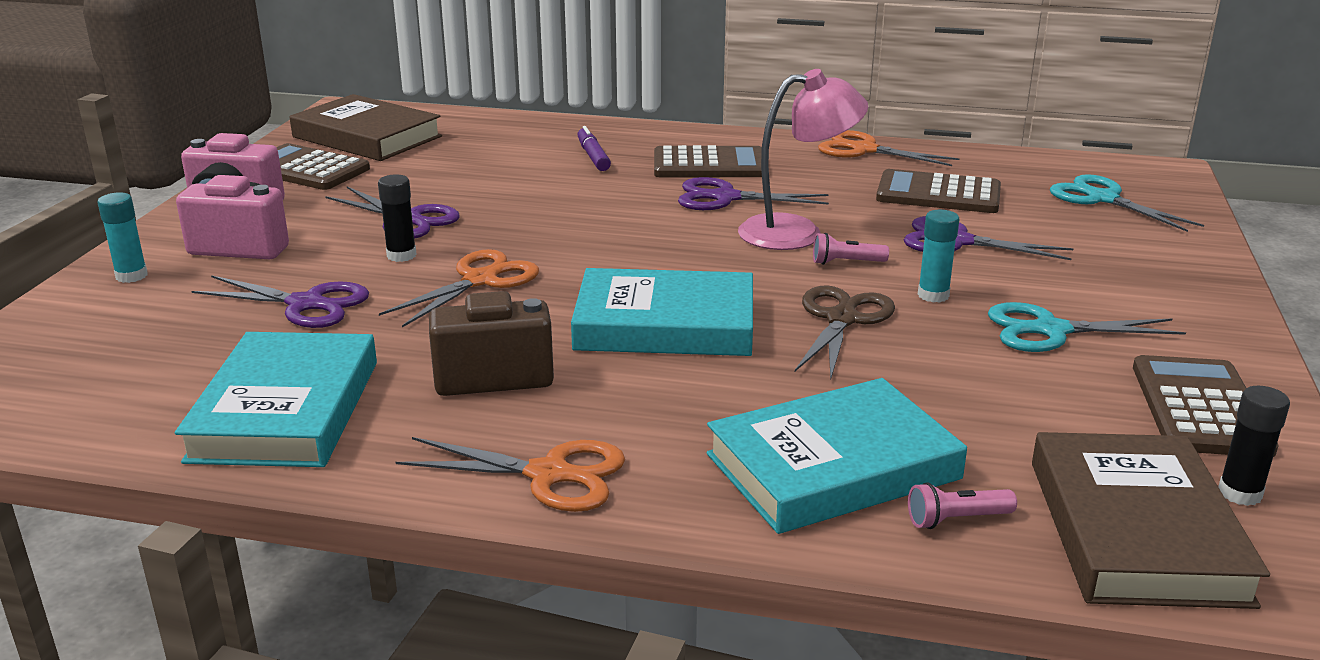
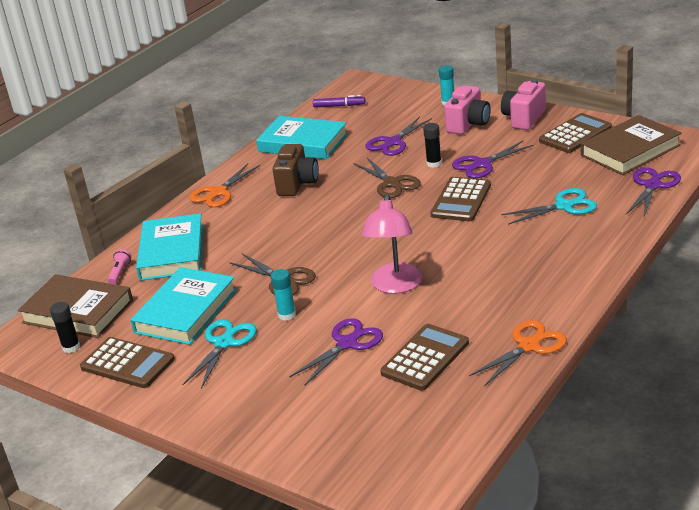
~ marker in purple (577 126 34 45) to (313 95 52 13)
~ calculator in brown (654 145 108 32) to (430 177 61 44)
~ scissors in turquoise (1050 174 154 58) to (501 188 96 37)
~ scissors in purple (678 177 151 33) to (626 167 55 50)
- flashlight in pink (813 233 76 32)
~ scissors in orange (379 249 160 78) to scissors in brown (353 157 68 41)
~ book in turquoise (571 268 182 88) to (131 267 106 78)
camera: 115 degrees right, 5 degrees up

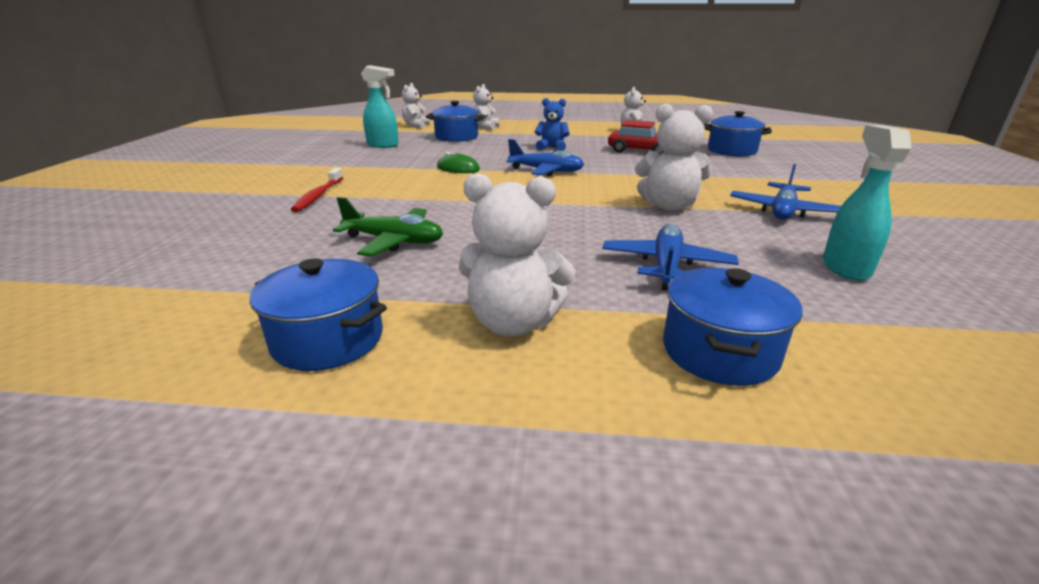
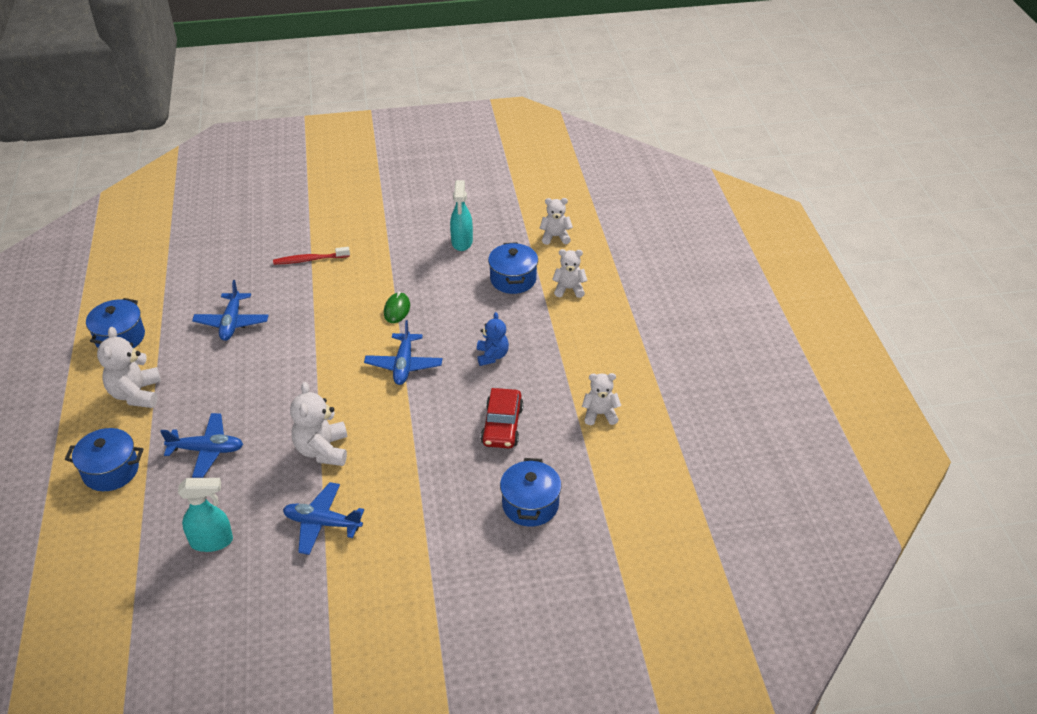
~ plane in green (333 197 110 59) to plane in blue (192 280 77 61)
camera: 75 degrees right, 15 degrees up

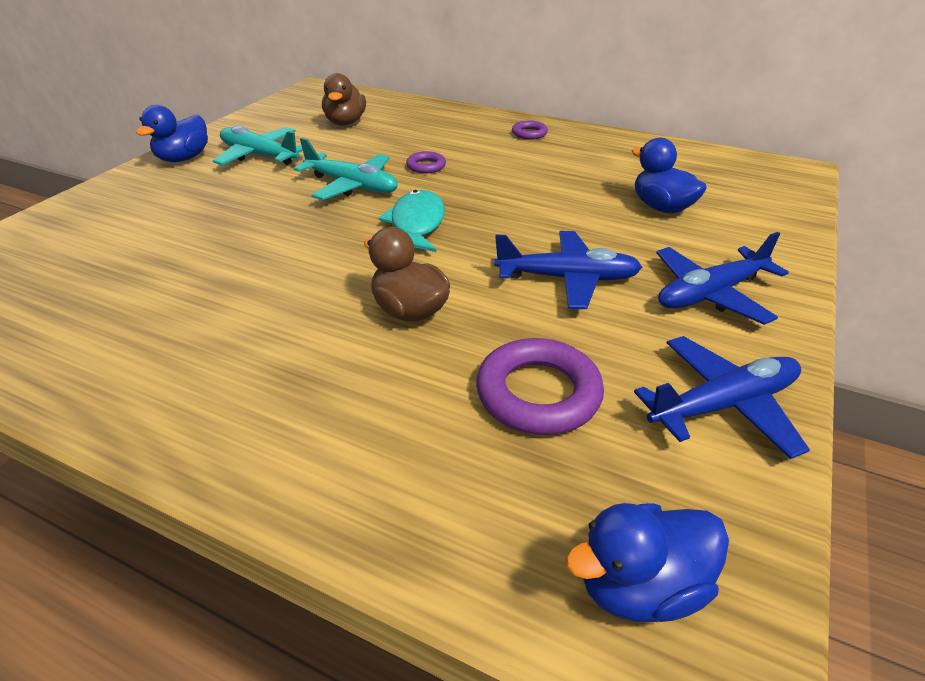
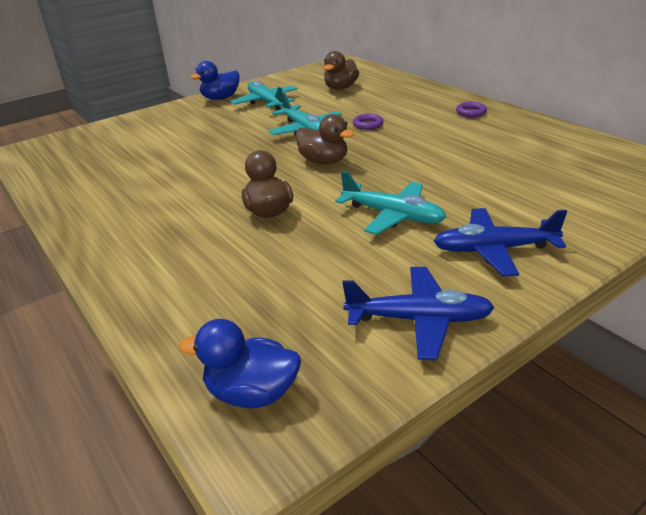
- duck in blue (632 138 75 75)
~ fish in turquoise (379 190 66 62) to duck in brown (296 114 58 50)
~ plane in blue (494 231 148 78) to plane in turquoise (335 171 111 64)
- ring in purple (476 338 128 97)
camera: 30 degrees right, 5 degrees down

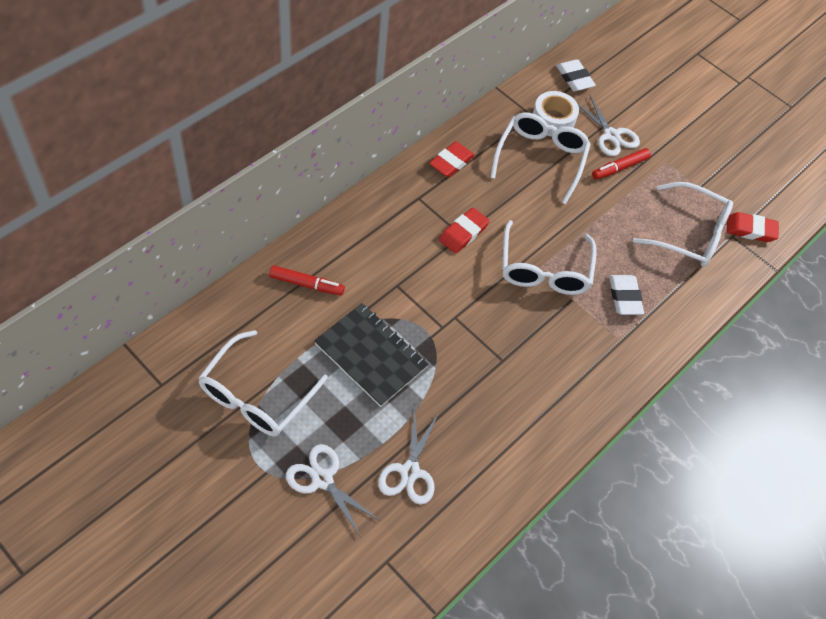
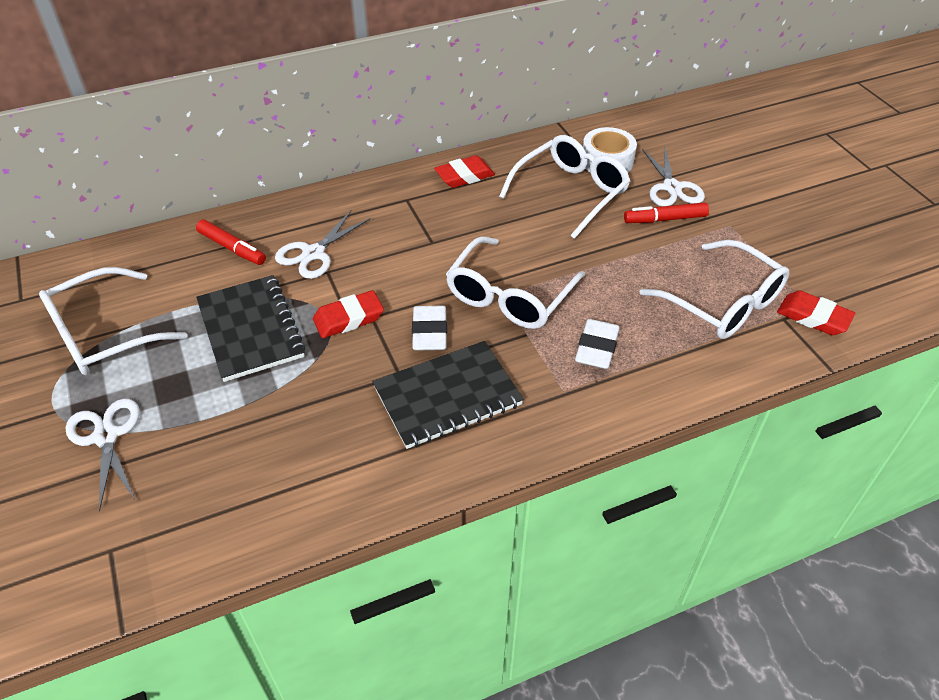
~ eraser in white (556 59 40 32) to (412 306 35 45)
~ eraser in red (439 208 51 46) to (313 290 71 48)
~ scissors in white (378 412 61 93) to (275 210 95 69)
+ notebook in black (372 341 152 108)
camera: 30 degrees right, 10 degrees down

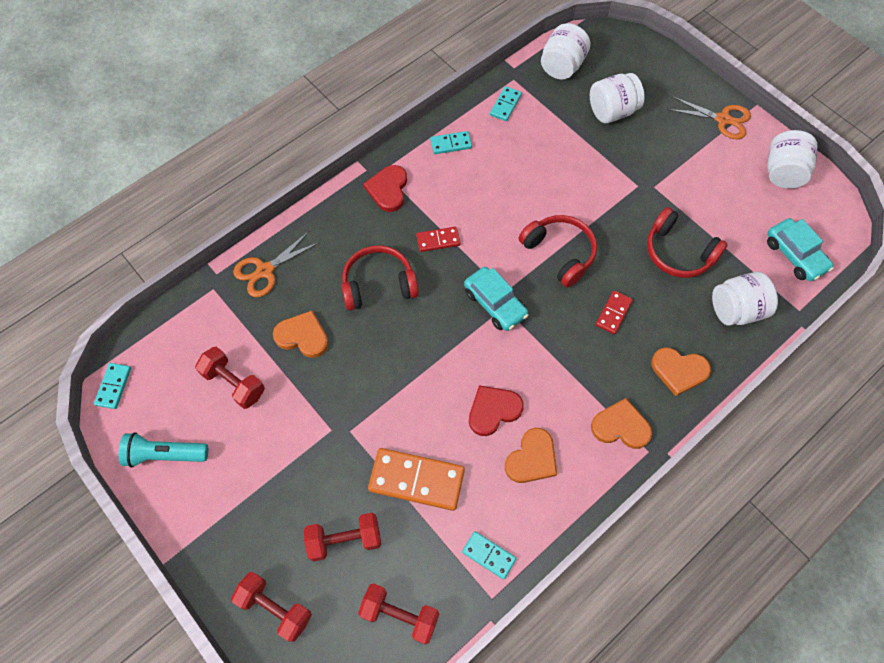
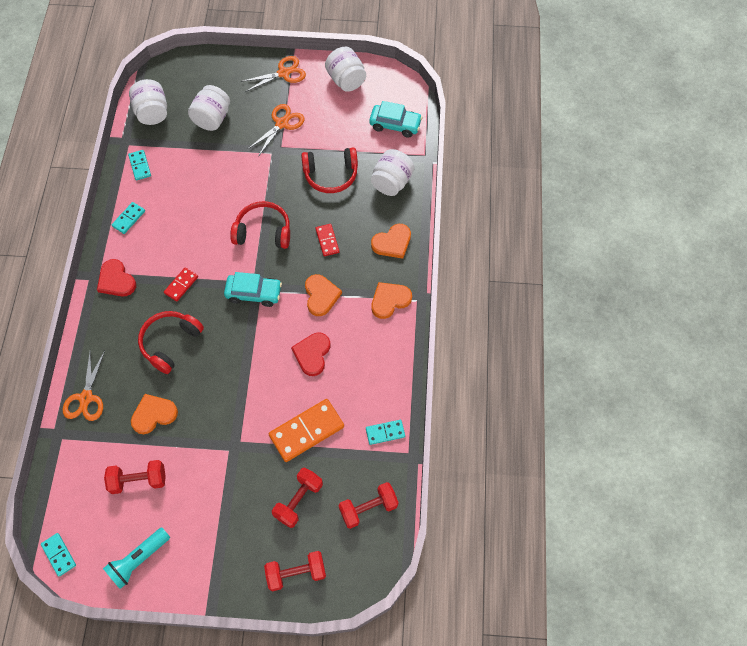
~ heart in orange (505 428 52 55) to (305 274 37 42)
+ scissors in orange (248 104 56 53)
camera: 45 degrees left, 0 degrees up

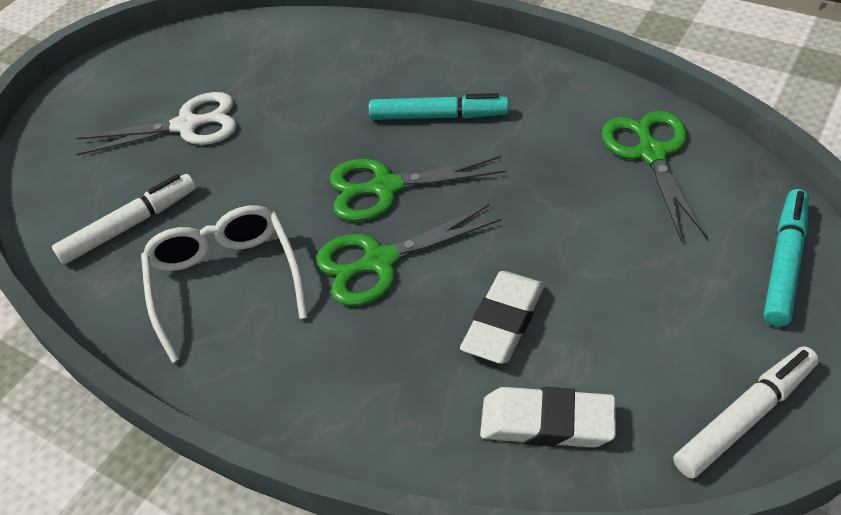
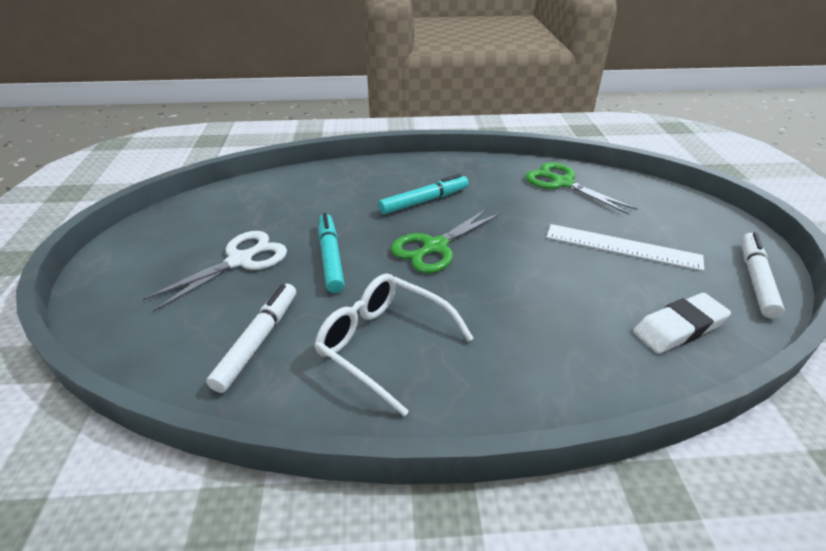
~ marker in turquoise (764 189 45 138) to (319 213 26 80)
- scissors in green (316 204 185 102)
- eraser in white (460 271 85 93)
+ ruler in white (546 224 158 47)
camera: 40 degrees left, 10 degrees down

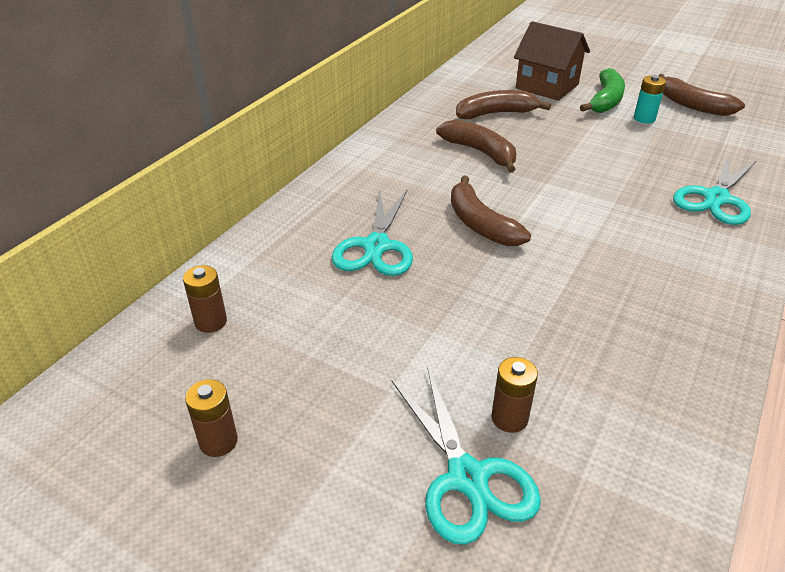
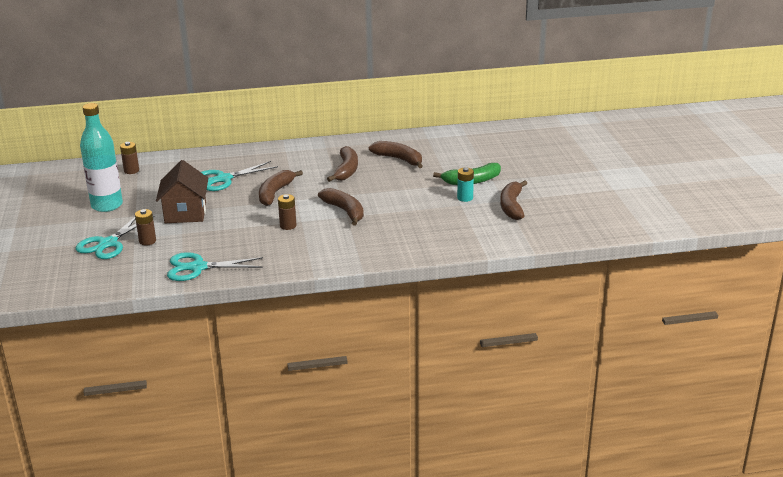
~ house in brown (514 21 76 80) to (156 160 52 63)
~ scissors in turquoise (673 154 84 71) to (167 252 96 29)
~ battery in brown (185 379 53 78) to (278 194 18 36)
+ bottle in turquoise (80 103 43 109)
+ banana in brown (318 188 46 37)
camera: 50 degrees right, 10 degrees down

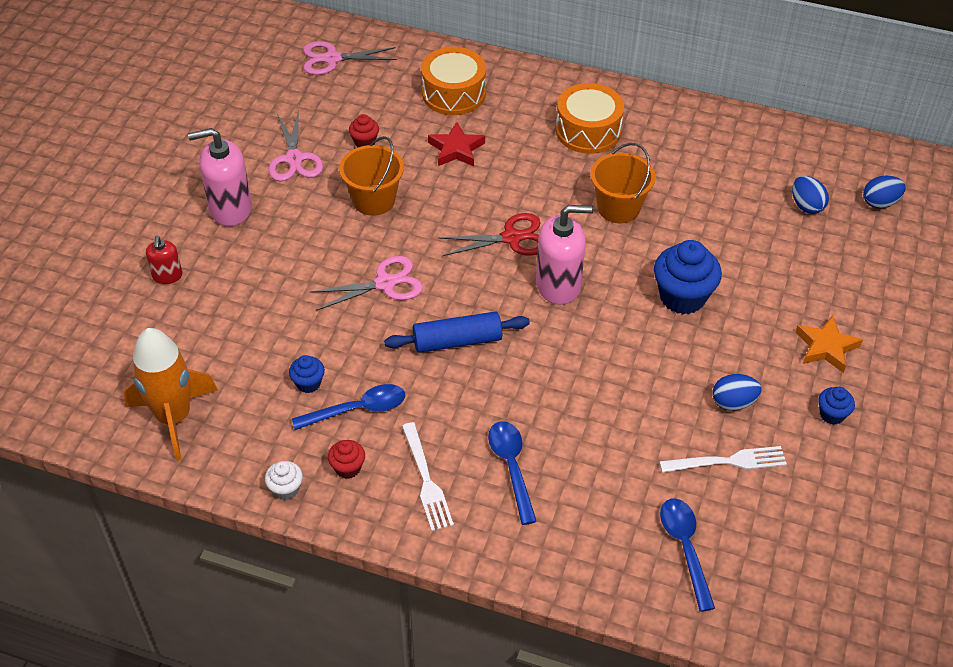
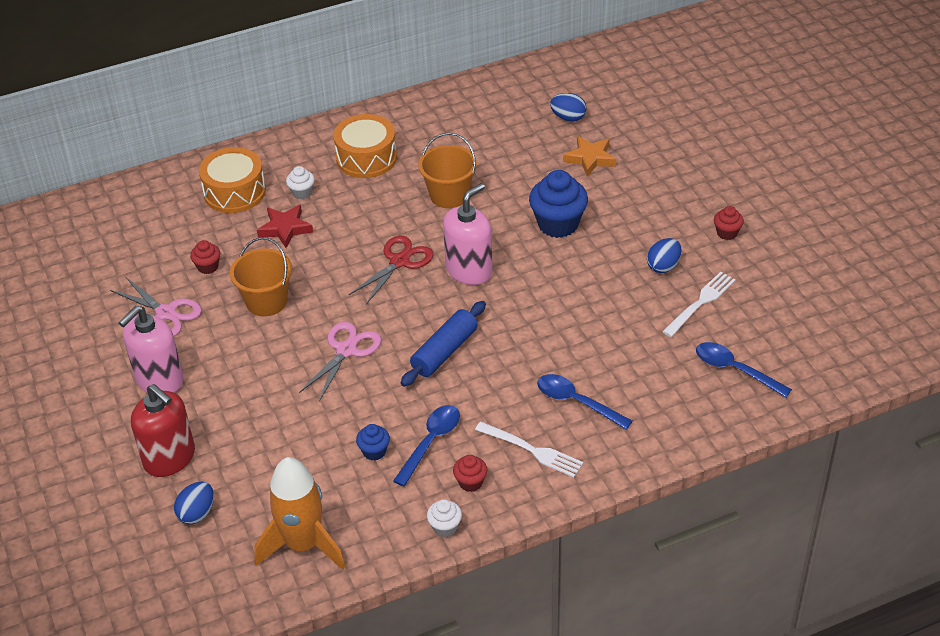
- scissors in pink (303 41 94 34)
~ egg in blue (863 176 43 33) to (174 482 40 42)
~ soap dispenser in red (146 236 36 48) = (131 384 64 93) x1.85
~ star in orange (795 316 68 57) to (563 136 53 41)
~ cupcake in blue (818 387 37 38) to cupcake in red (714 206 30 34)
+ cupcake in white (286 166 29 33)
camera: 40 degrees left, 5 degrees down

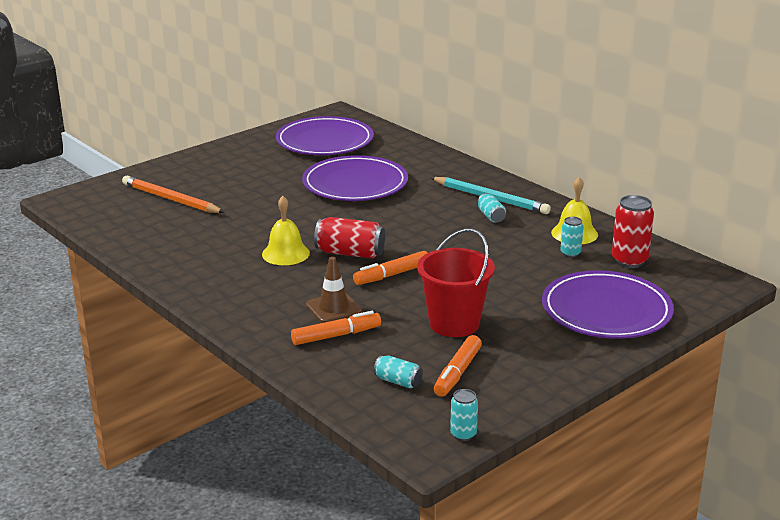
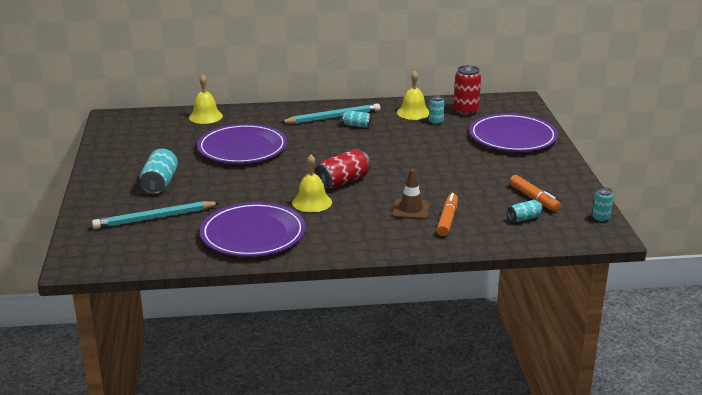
~ plate in purple (276 116 98 39) to (200 202 106 55)
~ pencil in orange (122 175 103 38) to pencil in turquoise (92 201 128 28)
- bucket in red (417 228 78 109)
- marker in orange (353 251 74 34)
+ bell in yellow (189 74 34 50)
+ can in turquoise (140 149 38 45)
camera: 55 degrees left, 0 degrees up

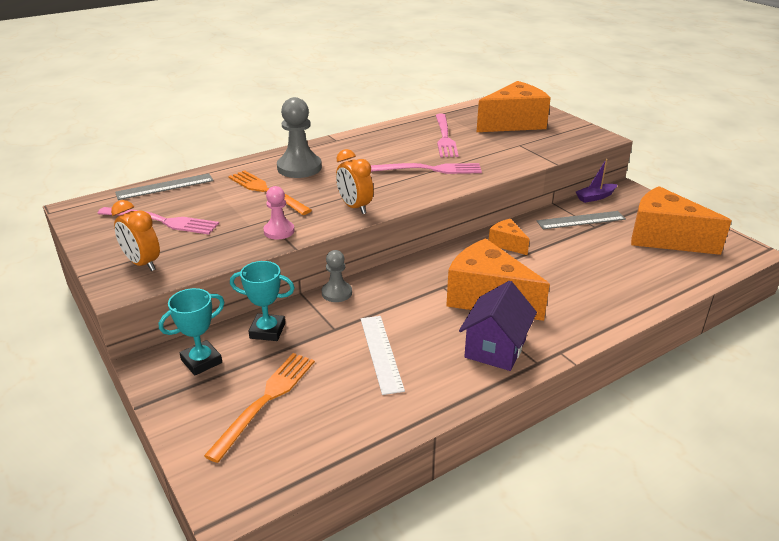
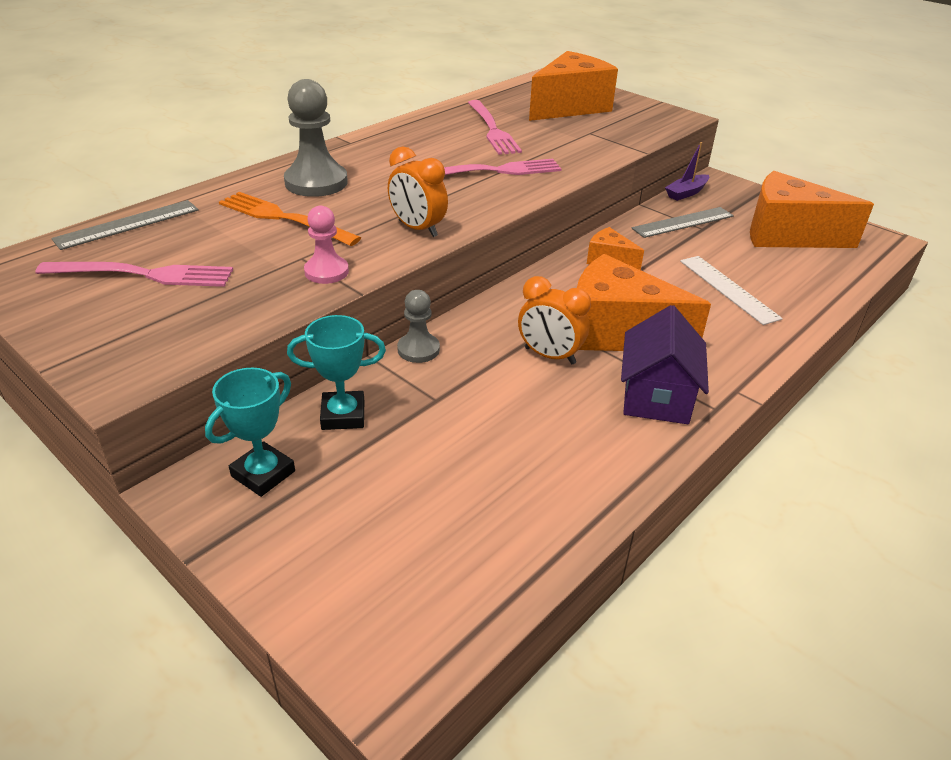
~ clock in orange (111 200 49 71) to (518 276 73 88)
~ ruler in white (361 316 44 79) to (680 256 103 69)
- fork in orange (204 353 111 110)
camera: 15 degrees left, 5 degrees up

